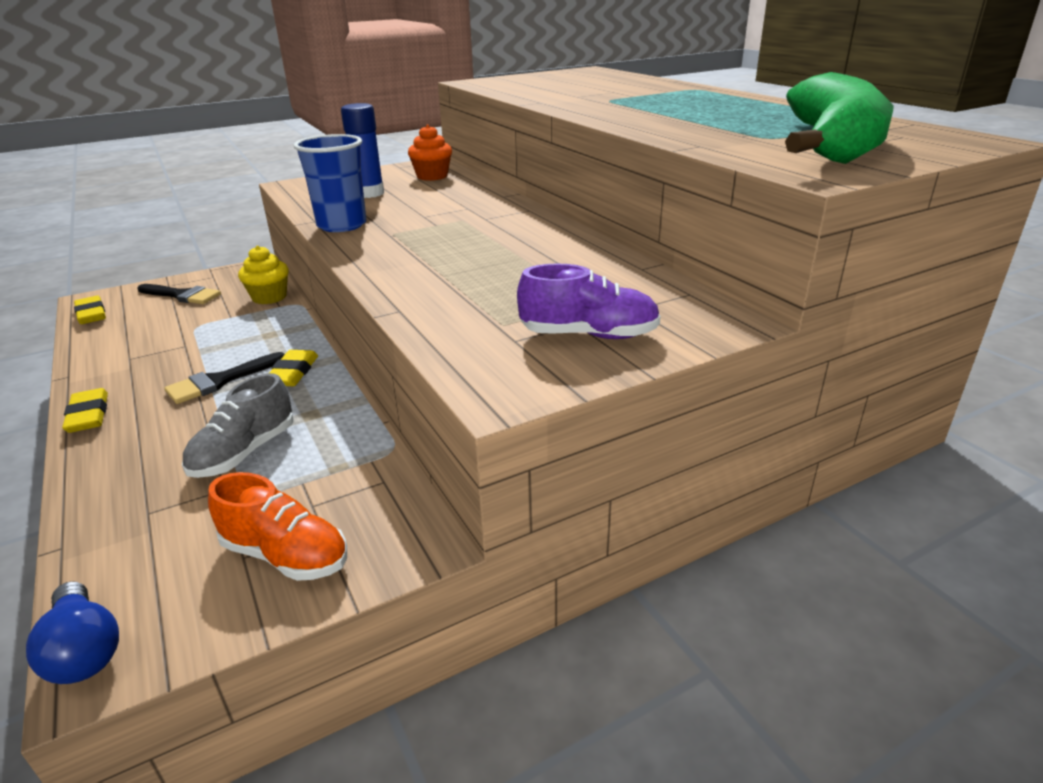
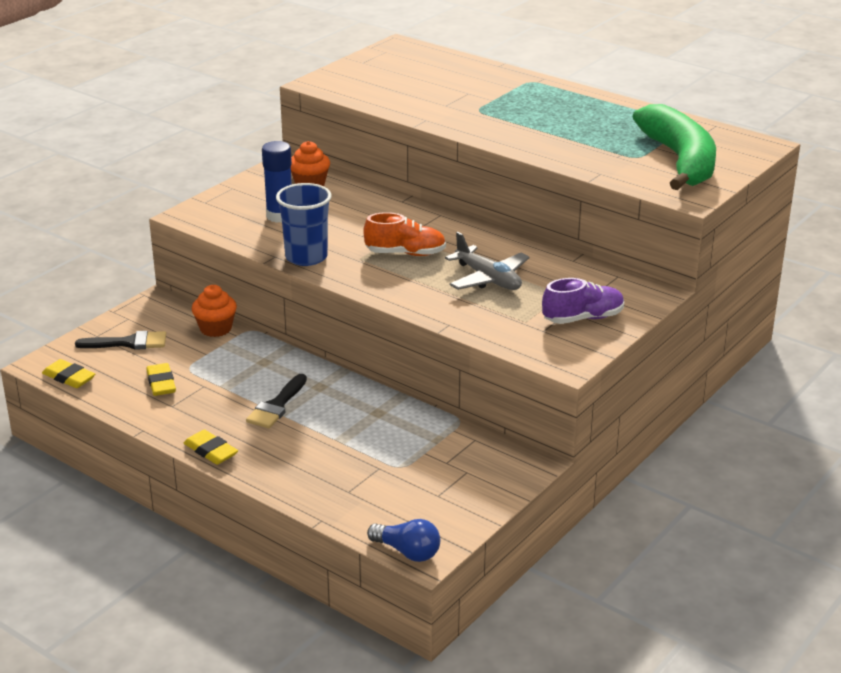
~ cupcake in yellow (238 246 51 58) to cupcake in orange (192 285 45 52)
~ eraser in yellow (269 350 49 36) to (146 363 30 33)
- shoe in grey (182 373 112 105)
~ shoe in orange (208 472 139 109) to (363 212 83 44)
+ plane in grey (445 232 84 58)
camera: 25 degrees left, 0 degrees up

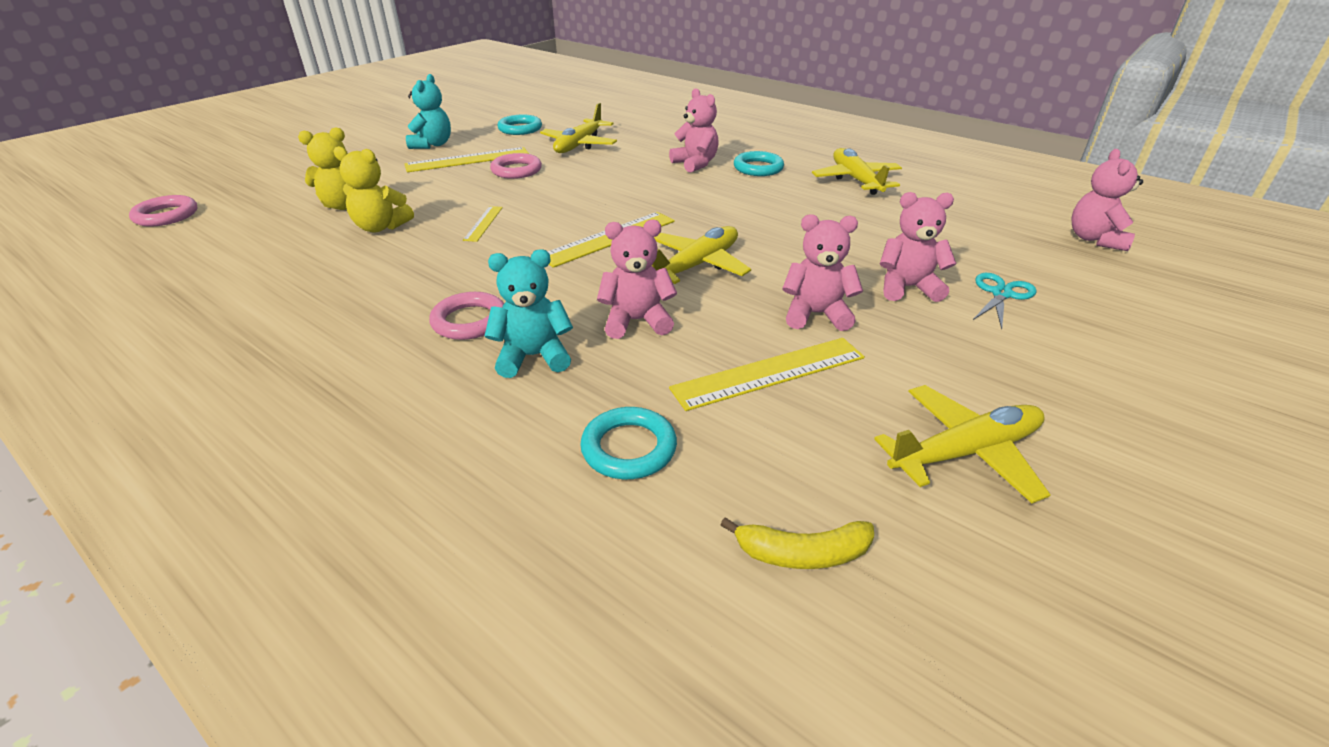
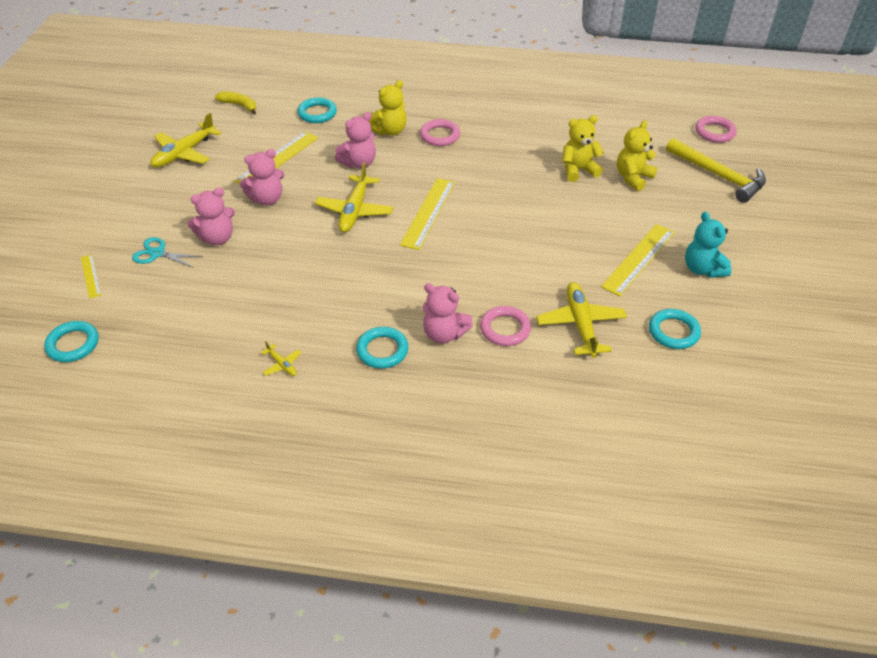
~ plane in yellow (812 148 90 47) = (261 341 40 35) x0.47
~ teddy bear in pink (1071 149 72 102) to ring in turquoise (44 321 55 41)
~ ring in pink (490 153 52 26) to (480 306 51 40)
~ ruler in yellow (463 206 40 36) to (81 254 21 45)
~ teddy bear in turquoise (485 249 88 129) to teddy bear in yellow (369 80 38 55)
~ scissors in turquoise (973 273 64 56) = (132 237 71 31) 105 degrees clockwise
~ banana in yellow (721 517 153 52) = (215 91 41 24) 60 degrees clockwise
+ hammer in yellow (666 138 100 65)
camera: 150 degrees right, 10 degrees up

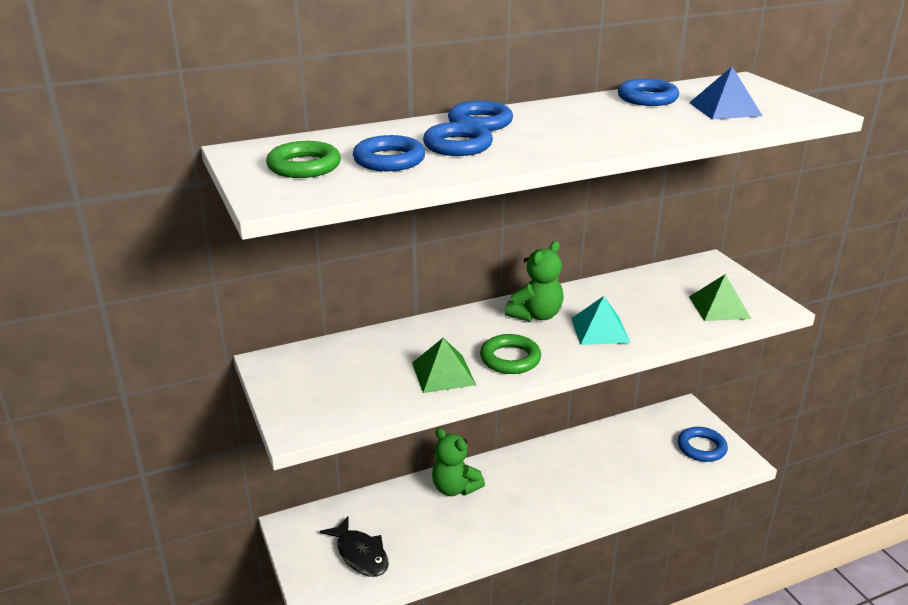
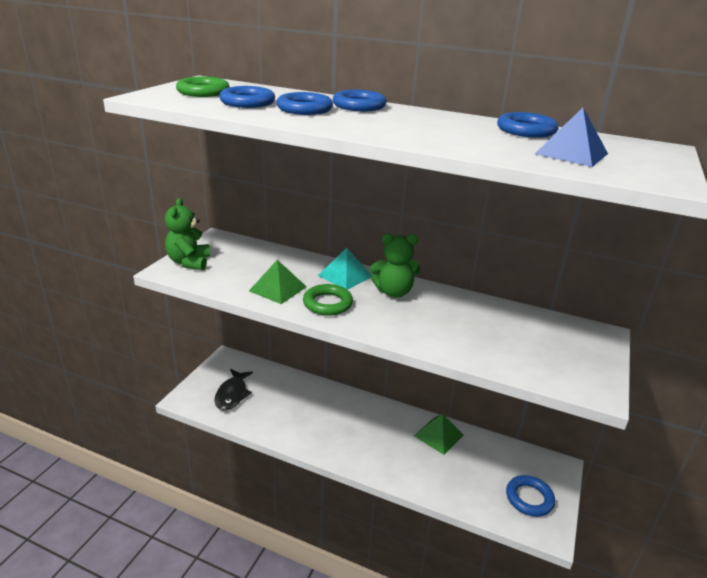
~ pyramid in green (689 274 62 47) to (414 414 50 41)
~ pyramid in turquoise (571 296 59 49) to (318 248 54 42)
~ teddy bear in green (432 428 53 68) to (165 198 45 72)
camera: 45 degrees right, 0 degrees up

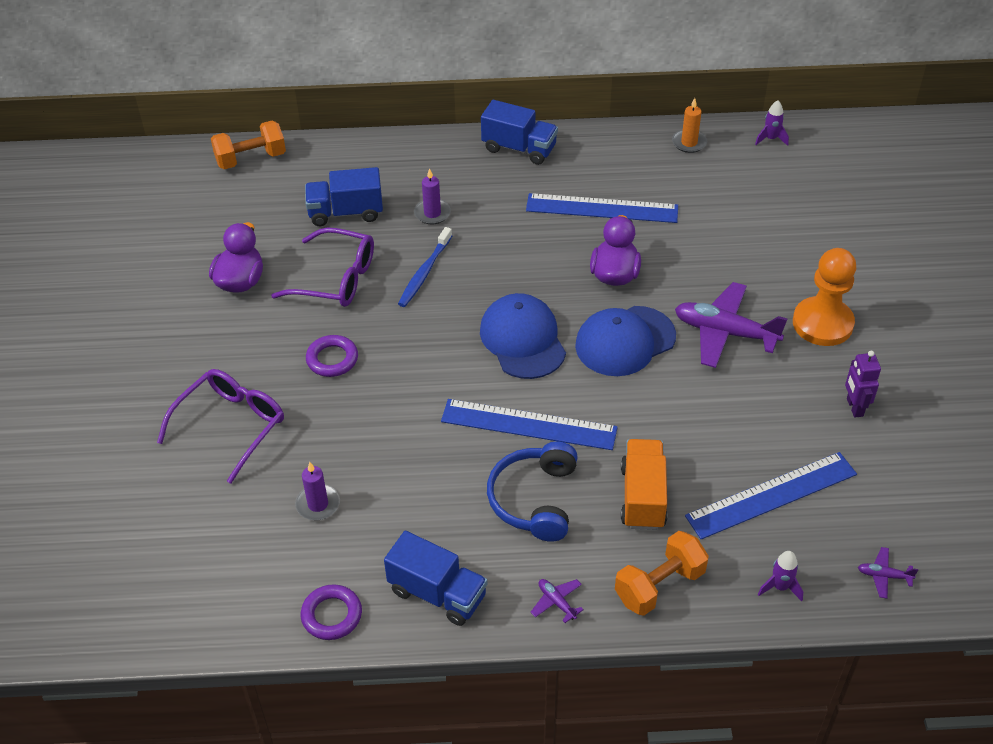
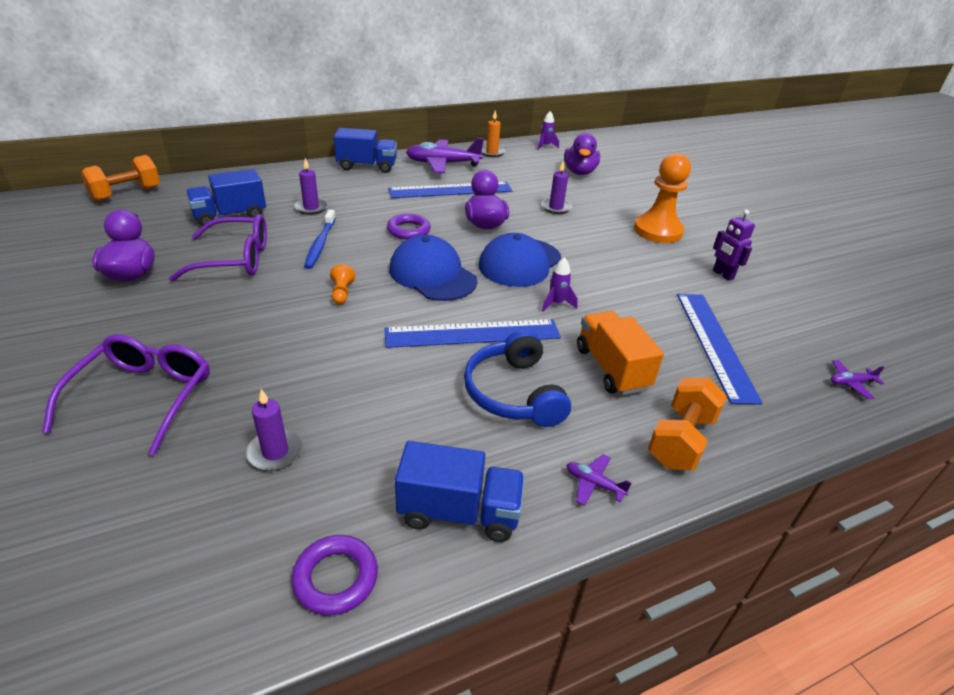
~ plane in purple (675 282 113 86) to (406 138 78 35)
~ ring in purple (306 335 52 42) to (387 213 44 27)
~ ruler in blue (685 452 172 88) = (677 294 86 111) 45 degrees counterclockwise
~ rocket in purple (758 551 45 50) to (542 257 36 55)
+ duck in purple (564 133 36 42)
+ candle in purple (541 161 31 53)
+ pawn in orange (330 264 25 40)
camera: 25 degrees left, 10 degrees down

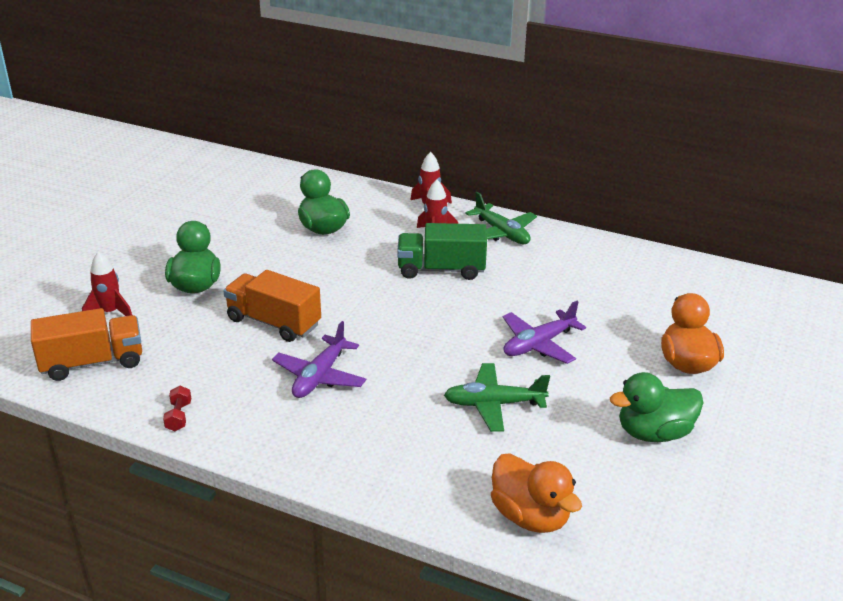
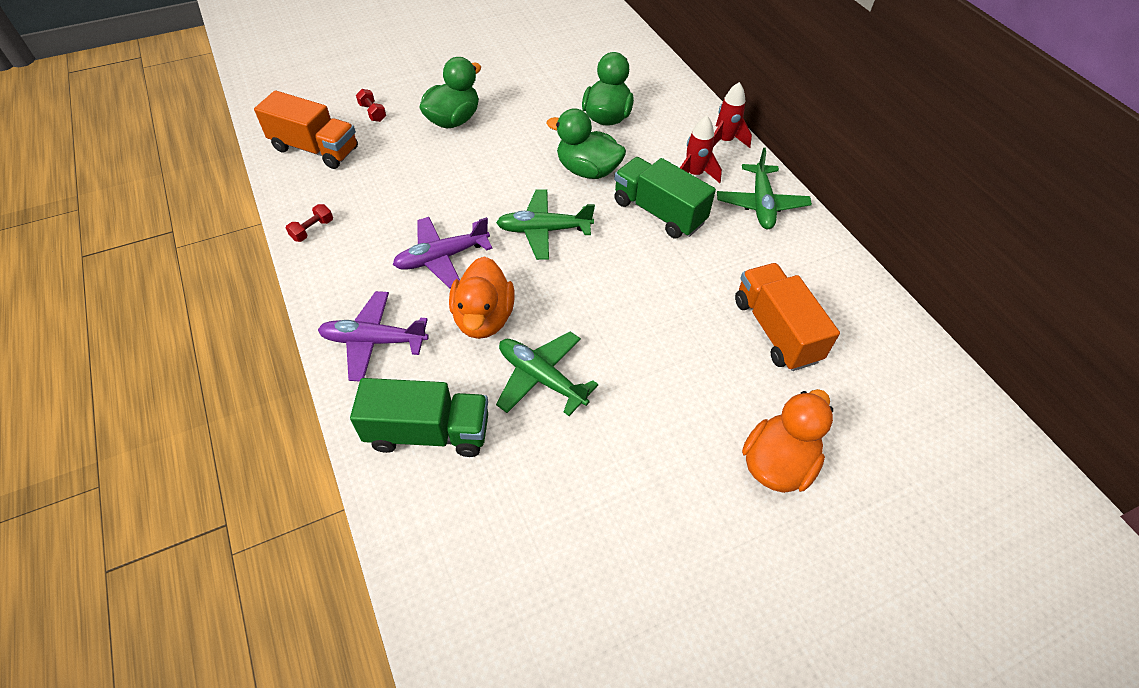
~ rocket in red (82 251 50 65) to dumbbell in red (356 89 30 33)
~ truck in orange (223 270 98 72) to (735 263 105 108)
~ plane in purple (503 301 83 63) to (318 291 111 91)
~ duck in green (610 372 93 70) to (546 108 80 71)
~ duck in orange (491 453 91 80) to (449 256 66 83)
+ plane in green (496 189 99 71)
+ truck in green (350 378 138 79)
camera: 40 degrees right, 20 degrees up

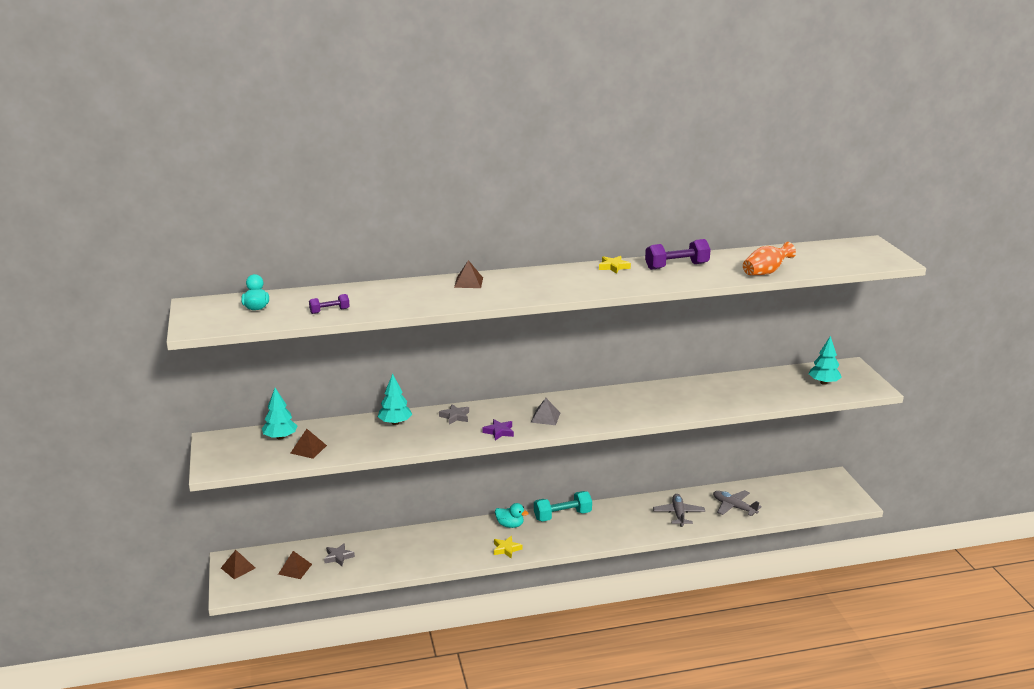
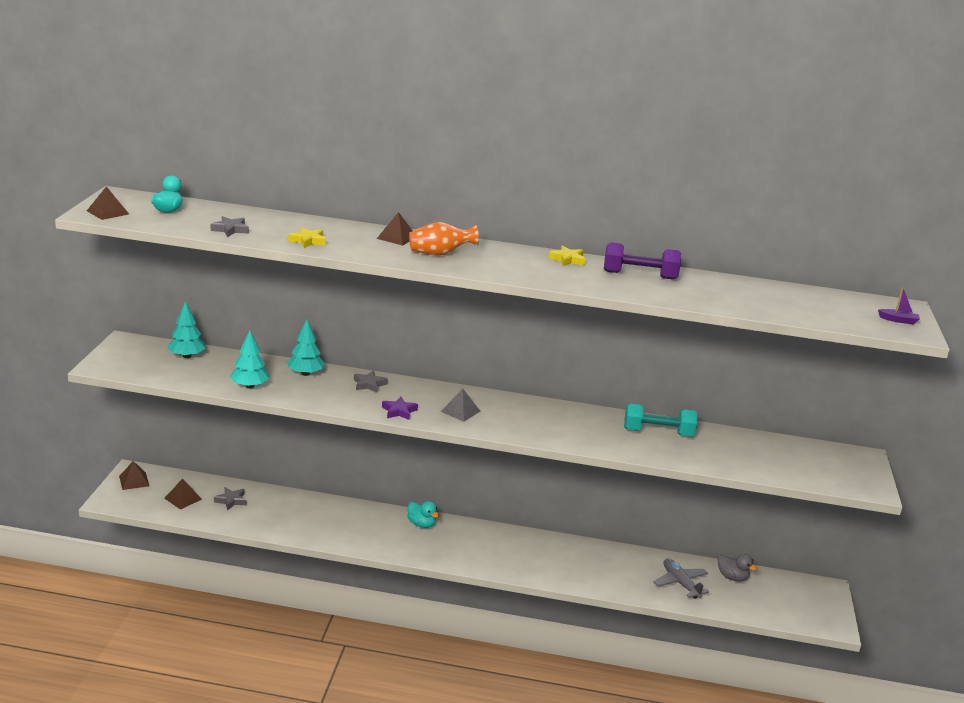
~ vase in orange (743 242 53 33) to (409 222 70 34)
~ dumbbell in purple (309 294 41 20) to star in grey (211 216 38 21)
~ tree in turquoise (809 336 33 49) to (230 330 39 59)
~ pyramid in brown (290 429 37 30) to (87 186 42 34)
~ dumbbell in turquoise (534 491 58 31) to (624 404 73 32)
- plane in grey (653 494 52 33)
~ star in yellow (494 536 29 23) to (288 227 38 21)
+ boat in purple (878 287 42 37)
+ duck in grey (718 554 40 28)
camera: 20 degrees right, 0 degrees up

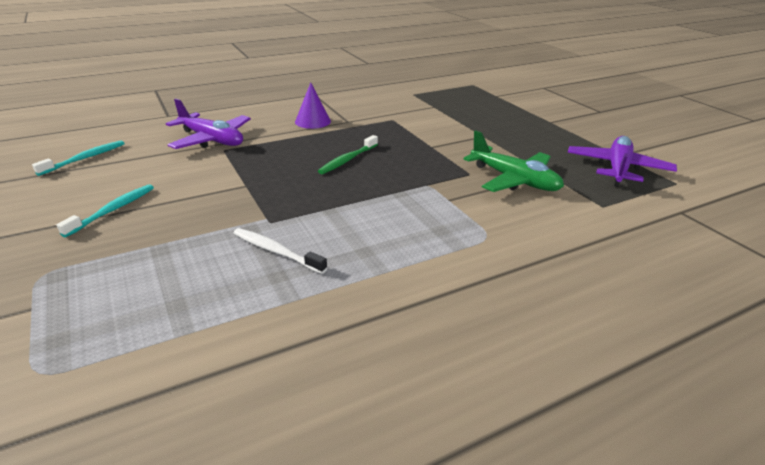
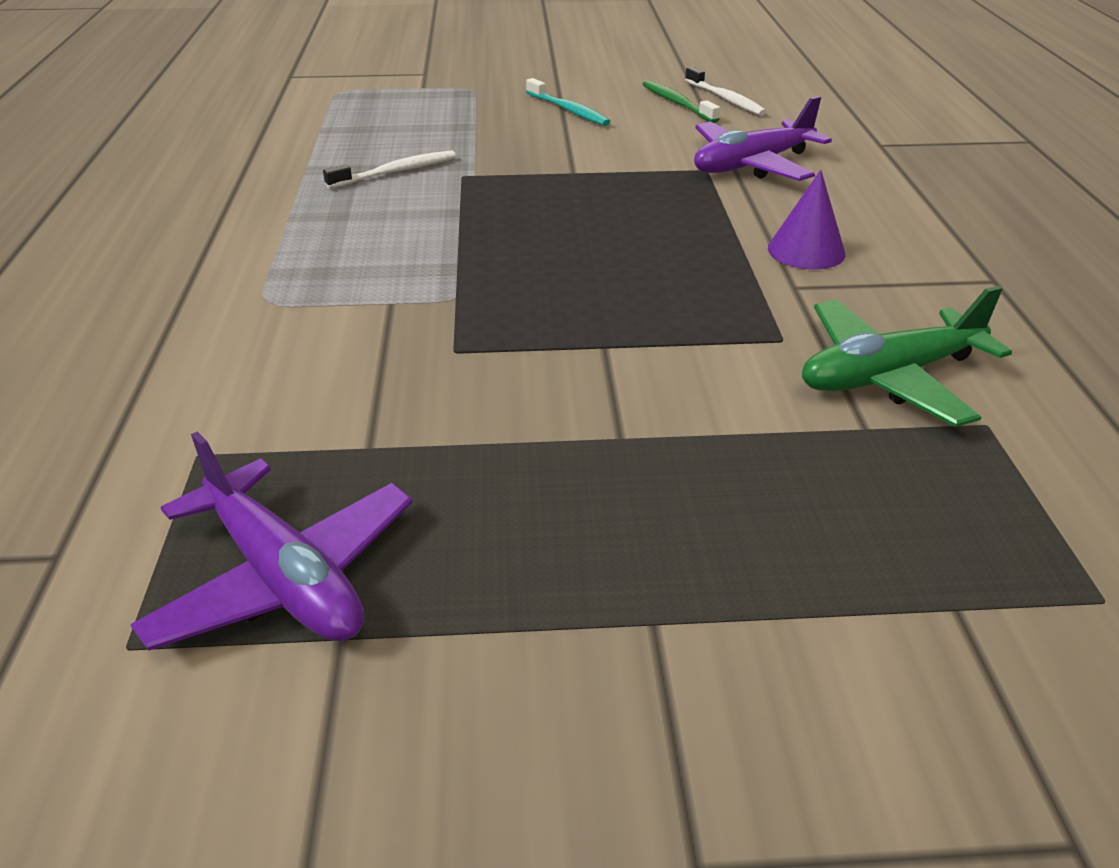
~ plane in green (464 130 100 62) to (802 286 210 141)
~ toothbrush in green (318 135 60 39) to (643 80 77 43)
~ toothbrush in turquoise (32 140 93 36) to toothbrush in white (685 67 82 49)
camera: 115 degrees right, 5 degrees up

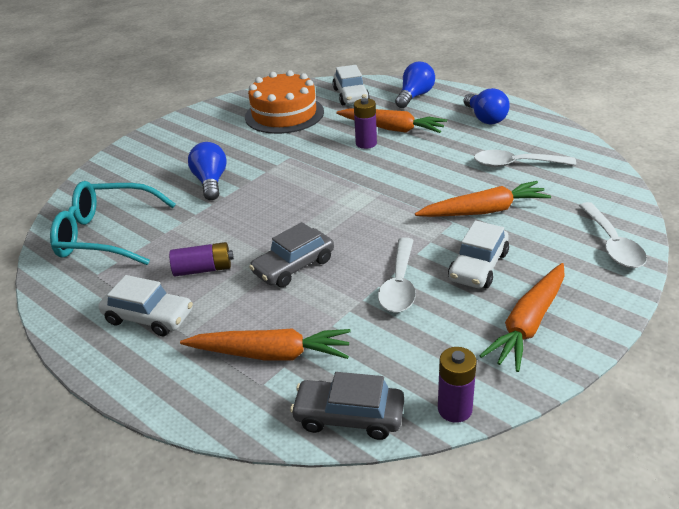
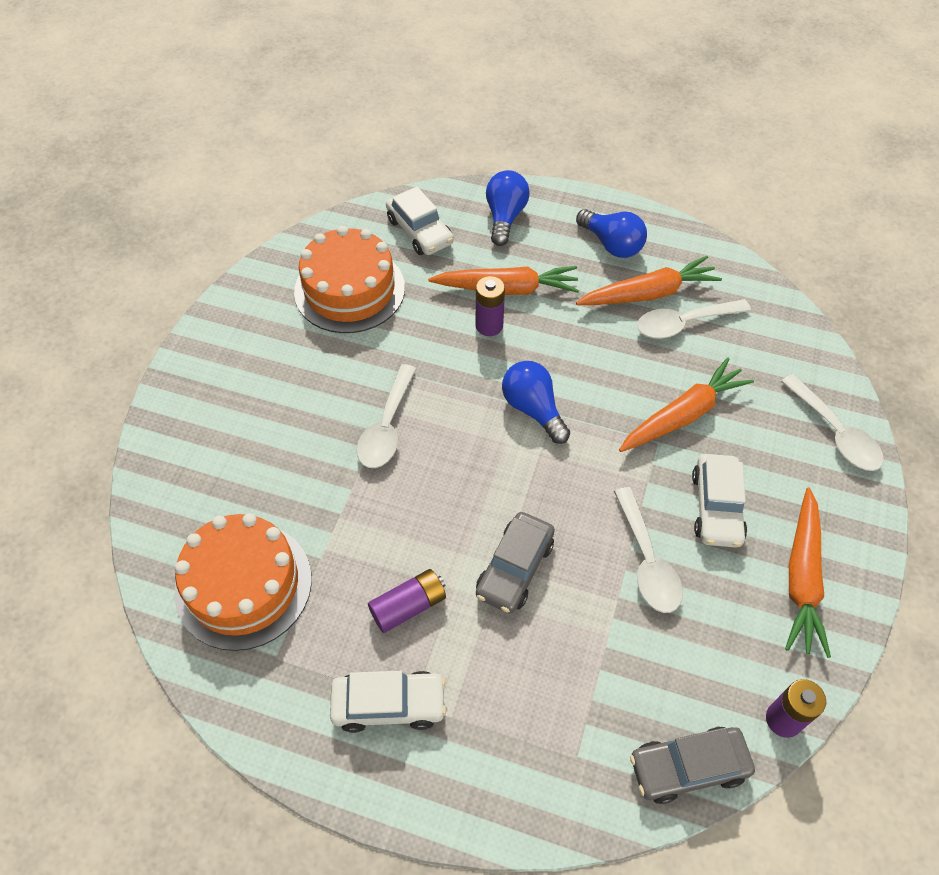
~ light bulb in blue (188 142 39 58) to (502 361 68 83)
~ glasses in turquoise (50 181 126 84) to cake in orange (175 513 137 138)
~ carrot in orange (180 329 171 31) to (576 256 146 49)
+ spoon in white (357 364 59 104)
camera: 25 degrees left, 20 degrees up

